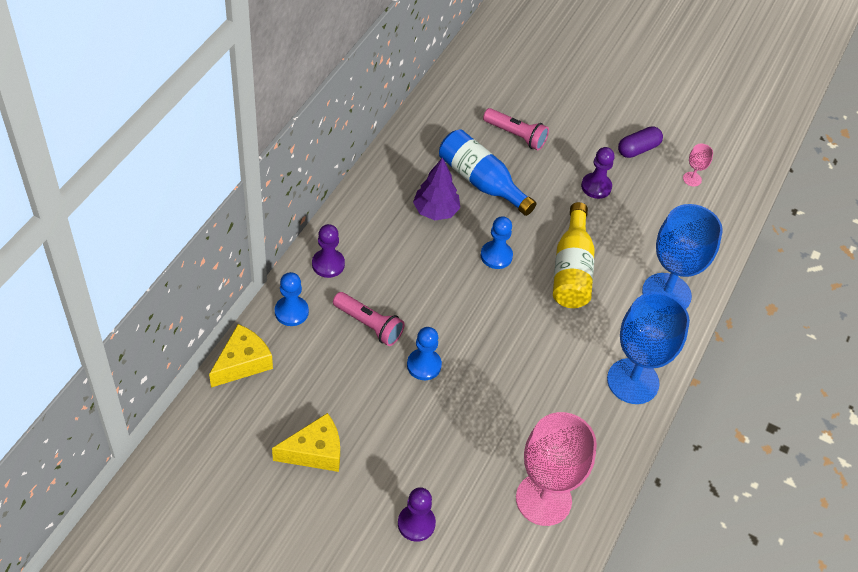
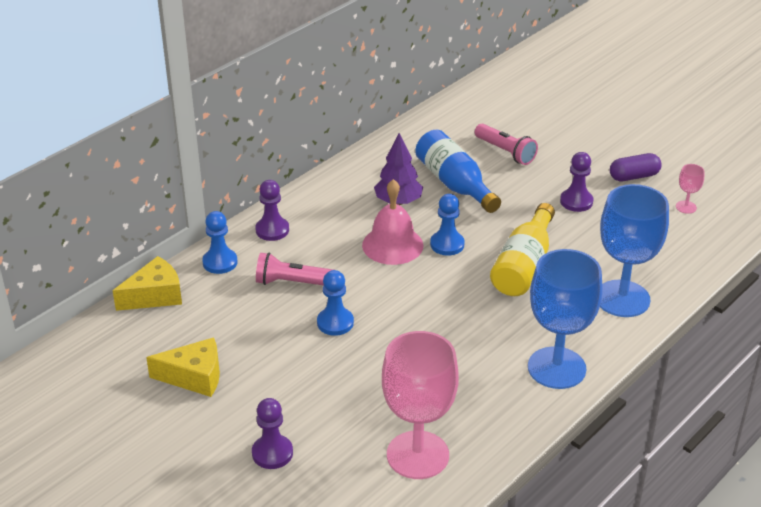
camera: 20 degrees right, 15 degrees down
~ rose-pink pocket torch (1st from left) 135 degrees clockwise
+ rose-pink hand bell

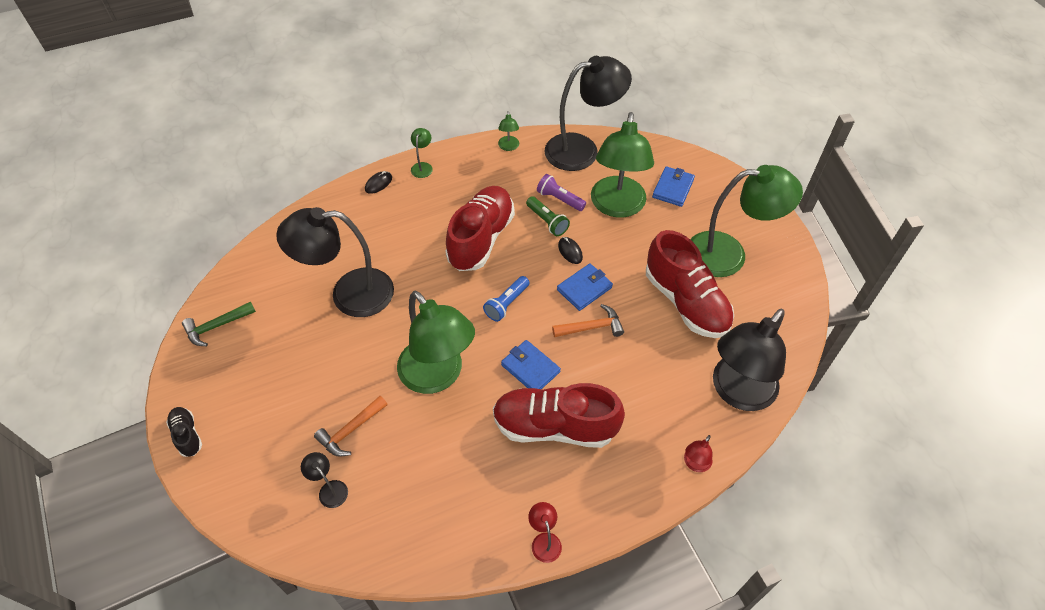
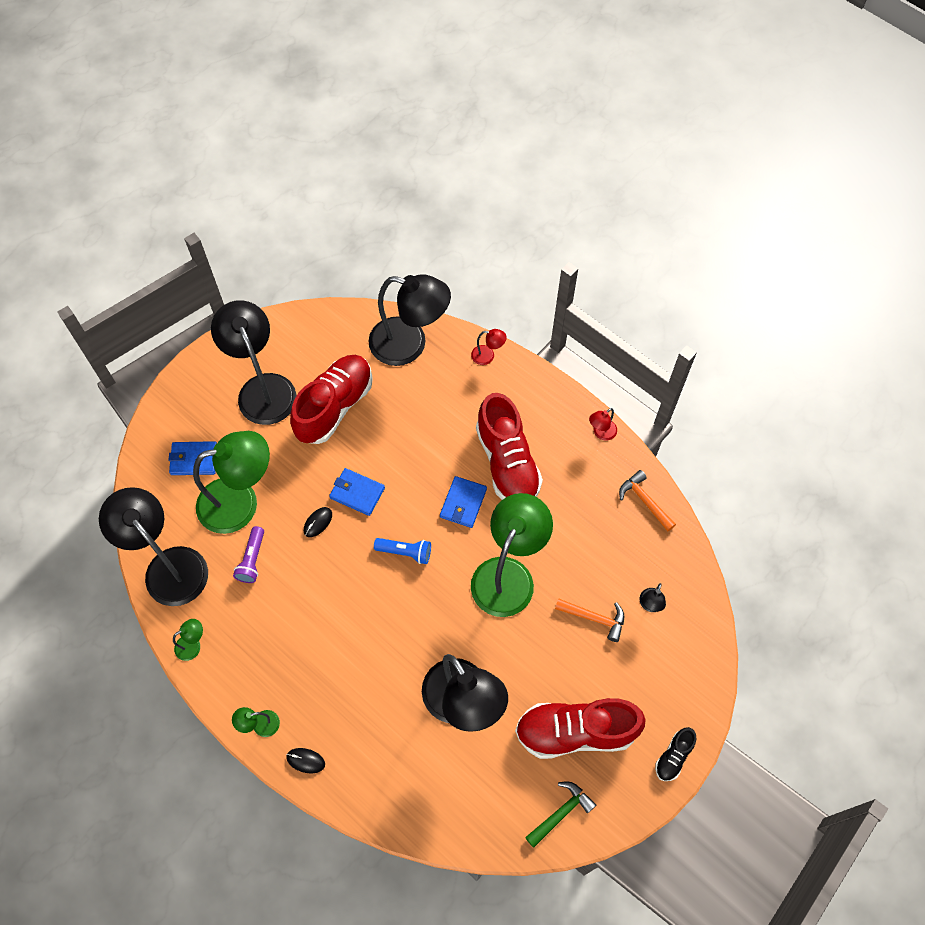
camera: 115 degrees left, 10 degrees up
~ green claw hammer 75 degrees counterclockwise
~ red sneaker (1st from left in the first image) to red sneaker (3rd from left)
- green pocket torch
~ orange-coloured claw hammer (2nd from left)
~ green desk lamp (5th from left) to black desk lamp (2nd from left)

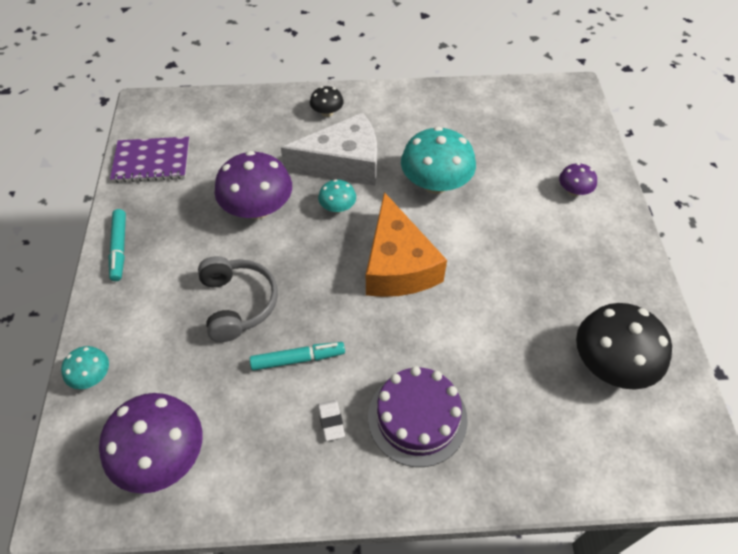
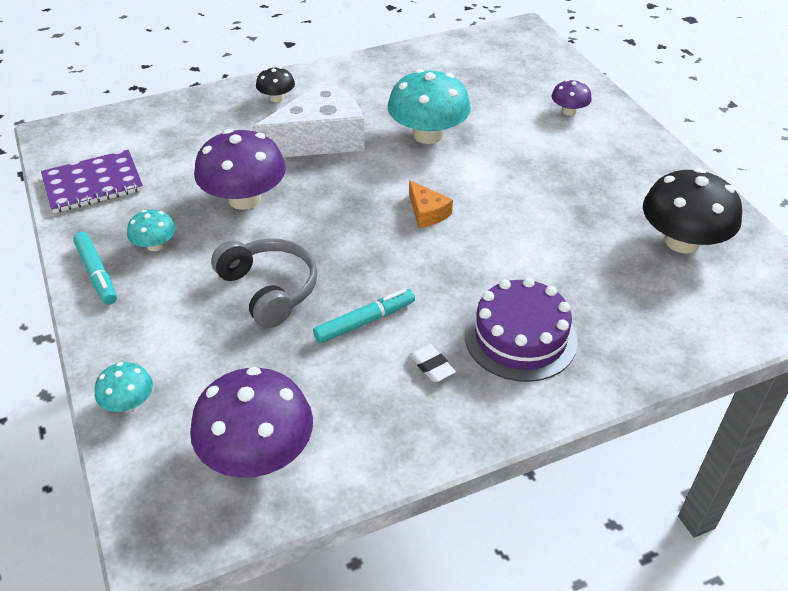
camera: 20 degrees left, 10 degrees down
~ aqua mushroom (2nd from left)
~ orange-coloured cheese wedge x0.45

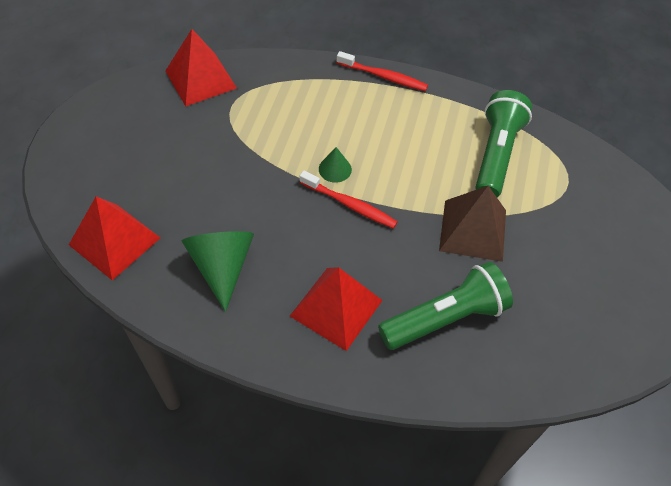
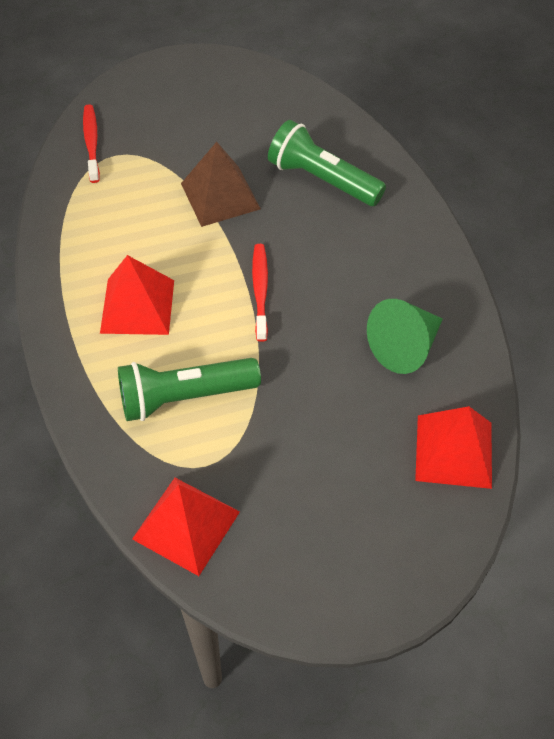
camera: 120 degrees left, 0 degrees up
~ red pyramid (3rd from left in the first image) to red pyramid (1st from left)
- green cone (2nd from left)
~ red toothbrush (2nd from left in the first image) to red toothbrush (1st from left)
~ green pocket torch (2nd from left in the first image) to green pocket torch (1st from left)

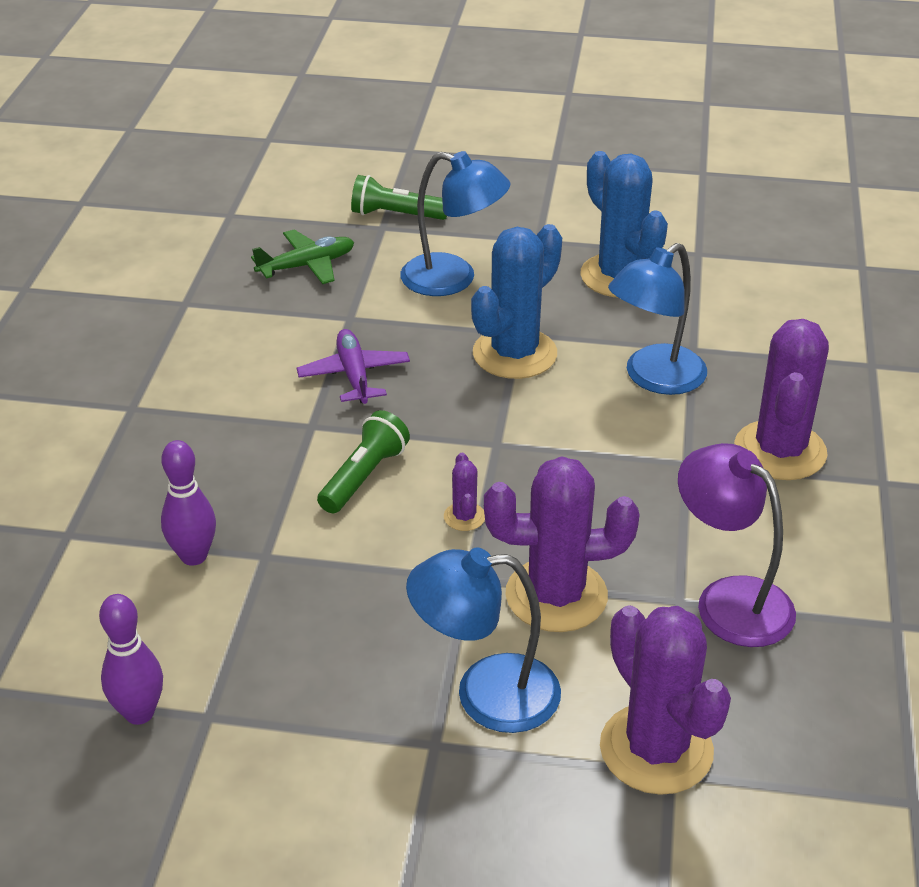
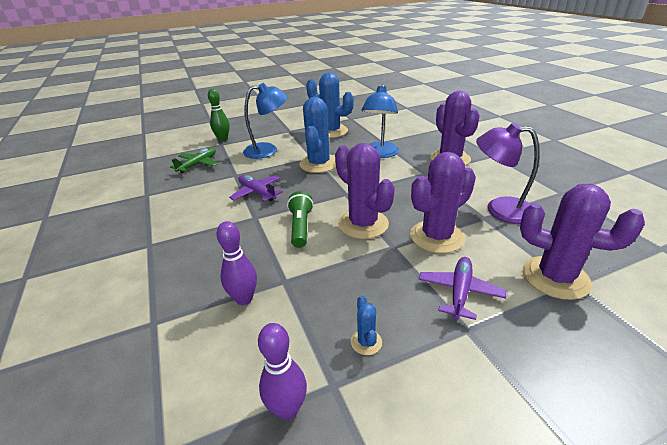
camera: 30 degrees left, 5 degrees down
~ green pocket torch (2nd from left) to green skittle
~ blue desk lamp (2nd from left) to purple plane (2nd from left)
~ purple prickly plant (1st from left) x2.29
+ blue prickly plant (3rd from left)

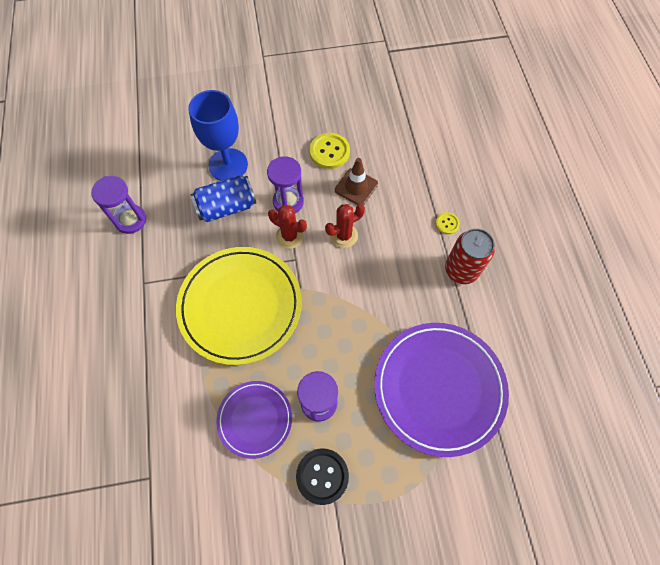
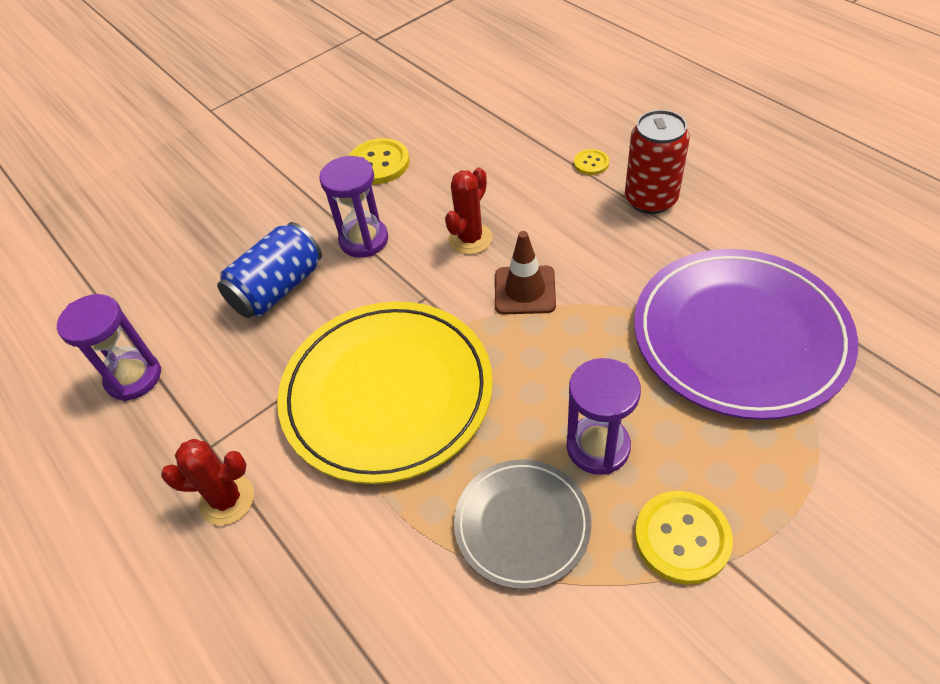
camera: 25 degrees left, 15 degrees down
- blue chalice
~ purple dinner plate (1st from left) to ash-grey dinner plate
~ red prickly plant (1st from left)
~ black button to golden button (3rd from left)
~ russet traffic cone

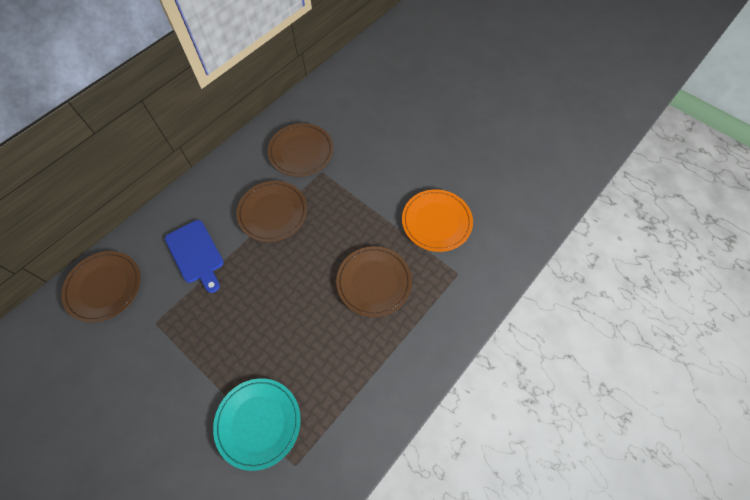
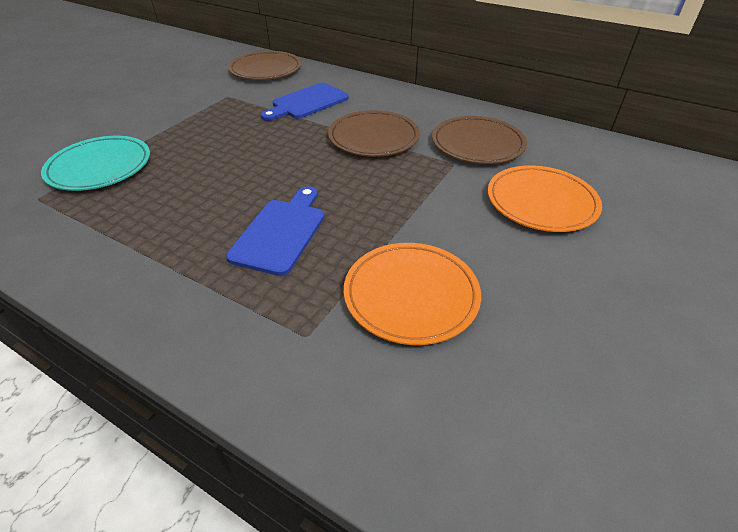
camera: 80 degrees right, 20 degrees down
~ russet dinner plate (4th from left) to blue bread board (1st from left)
+ orange-coloured dinner plate (2nd from left)

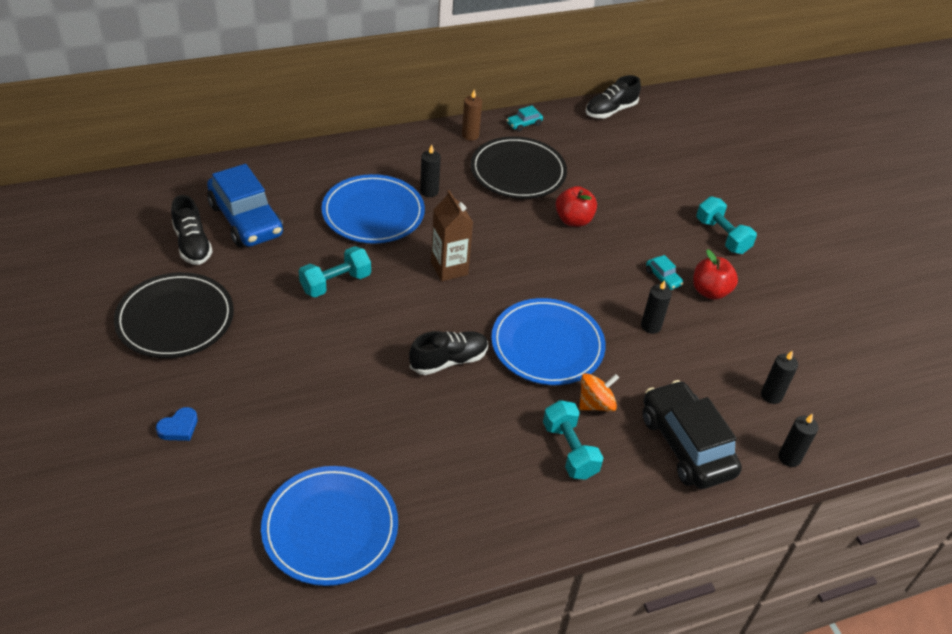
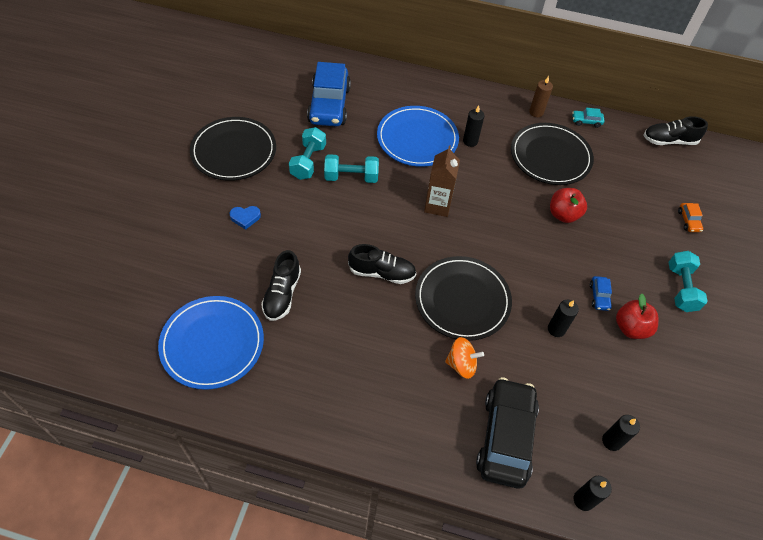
camera: 35 degrees right, 10 degrees up
~ blue love heart
~ black sneaker (1st from left)
~ blue dinner plate (3rd from left) to black dinner plate (2nd from left)
~ aqua free weight (2nd from left in the first image) to aqua free weight (1st from left)
~ aqua automobile (2nd from left) to blue automobile (2nd from left)
+ orange-coloured automobile

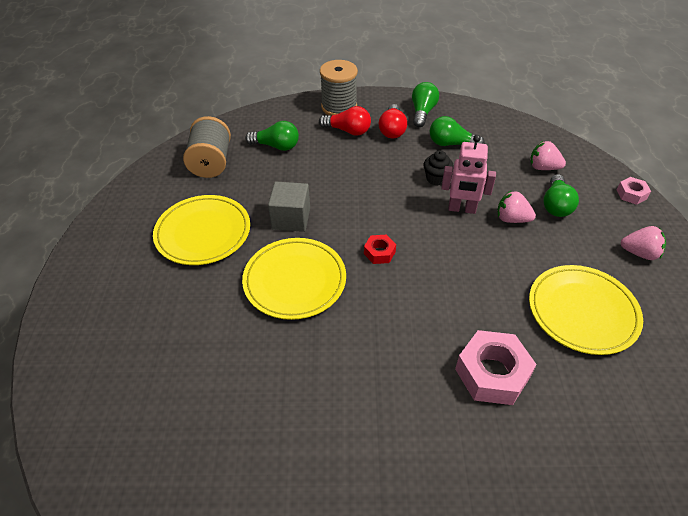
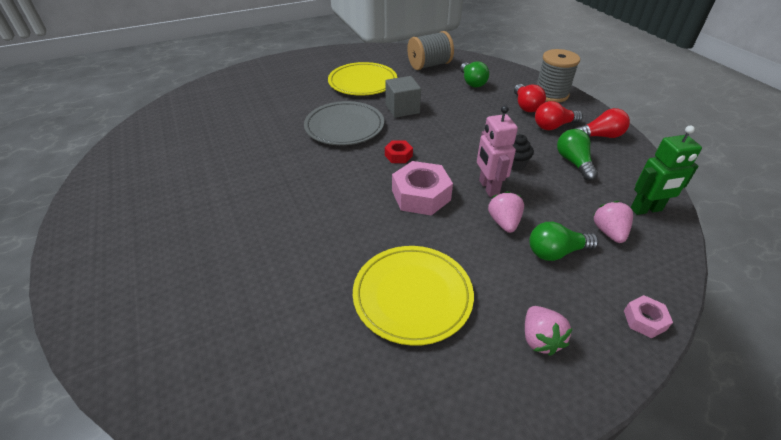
camera: 65 degrees right, 5 degrees down
~ golden dinner plate (2nd from left) to ash-grey dinner plate
~ green light bulb (2nd from left) to red light bulb (3rd from left)
~ rose-pink hexagon nut (1st from left)
+ green robot

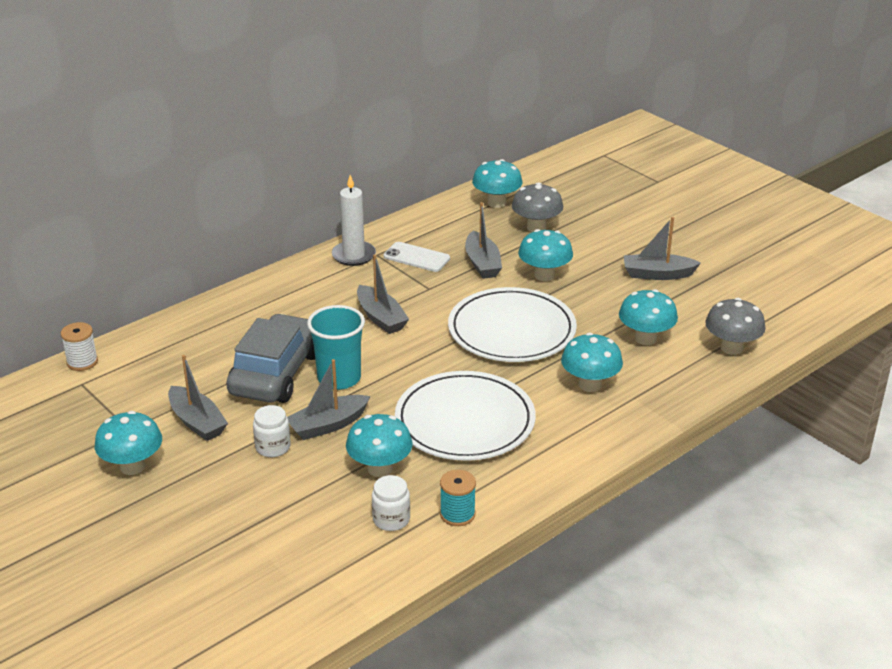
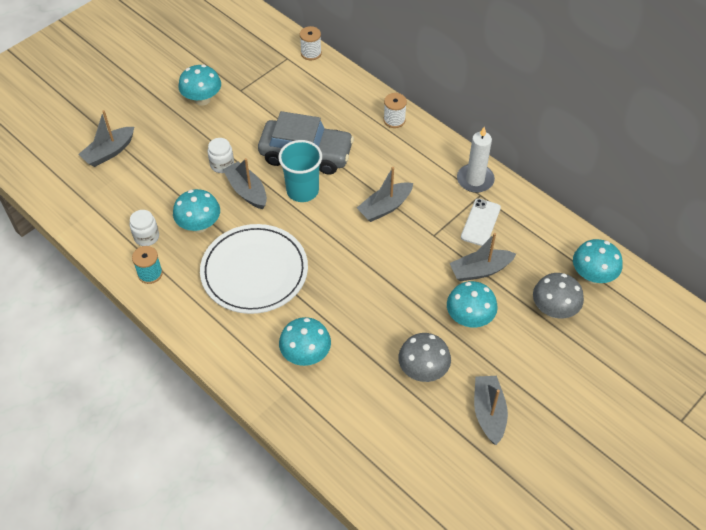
camera: 85 degrees right, 20 degrees up
~ ash-grey boat (1st from left)
- snow-white dinner plate (2nd from left)
- aqua mushroom (6th from left)
~ ash-grey mushroom (2nd from left in the first image) to ash-grey mushroom (1st from left)
+ snow-white bobbin (2nd from left)

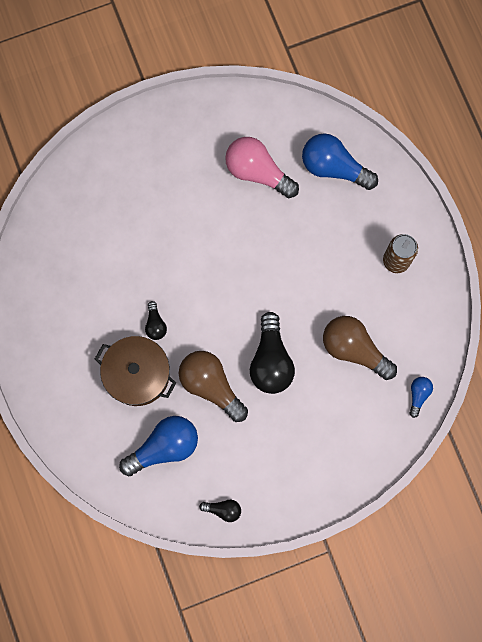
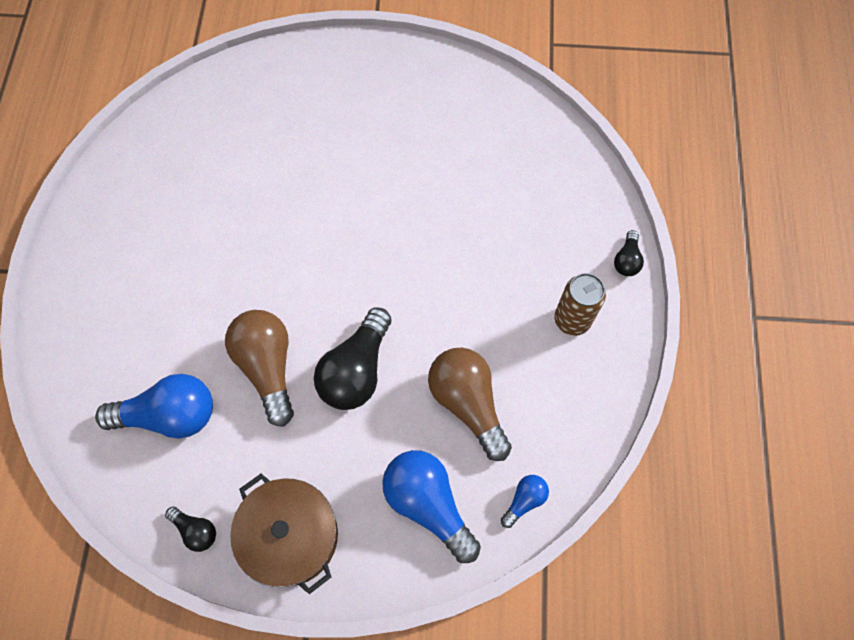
camera: 25 degrees right, 10 degrees down
~ russet stockpot
~ black light bulb (1st from left in the first image) to black light bulb (3rd from left)
- rose-pink light bulb
~ blue light bulb (2nd from left)

